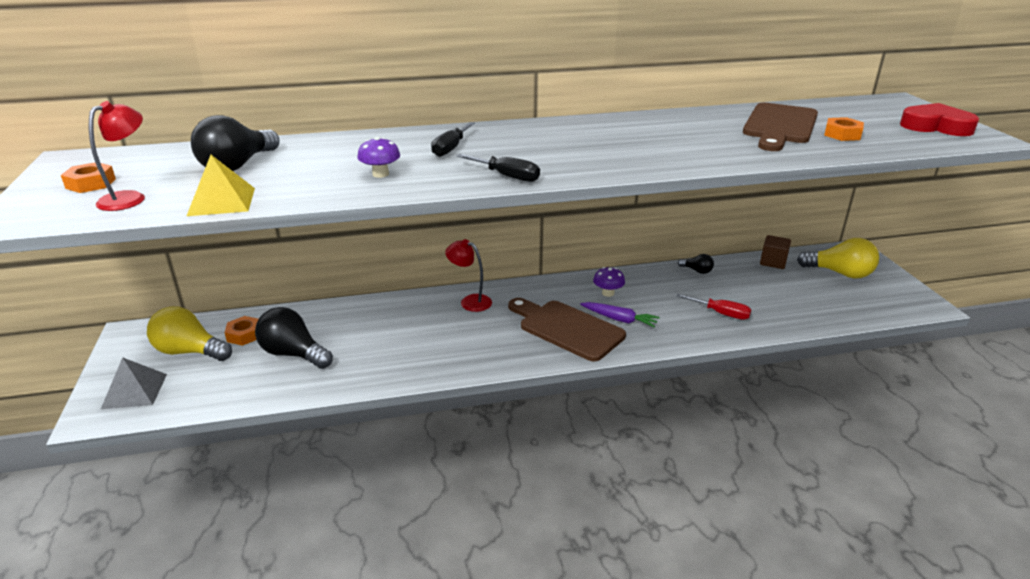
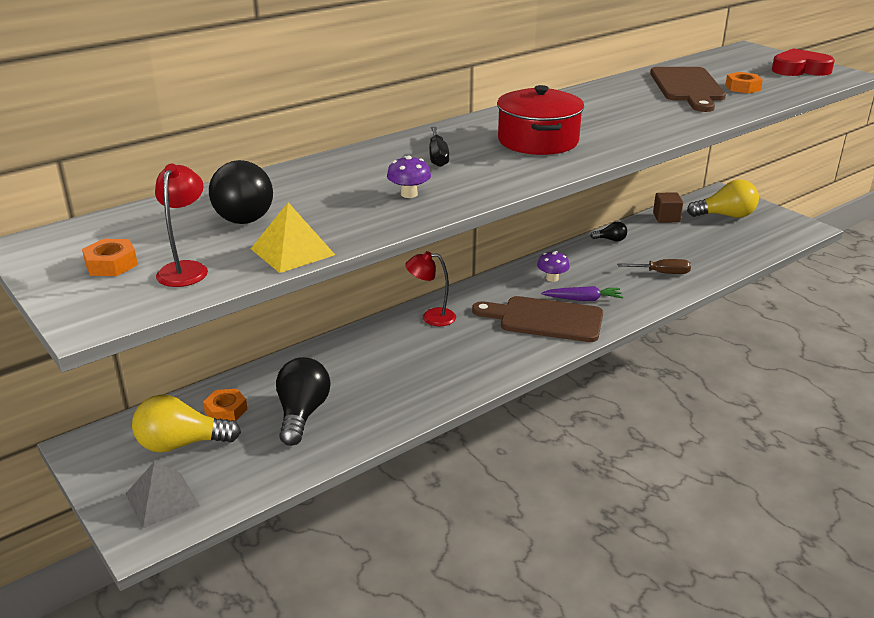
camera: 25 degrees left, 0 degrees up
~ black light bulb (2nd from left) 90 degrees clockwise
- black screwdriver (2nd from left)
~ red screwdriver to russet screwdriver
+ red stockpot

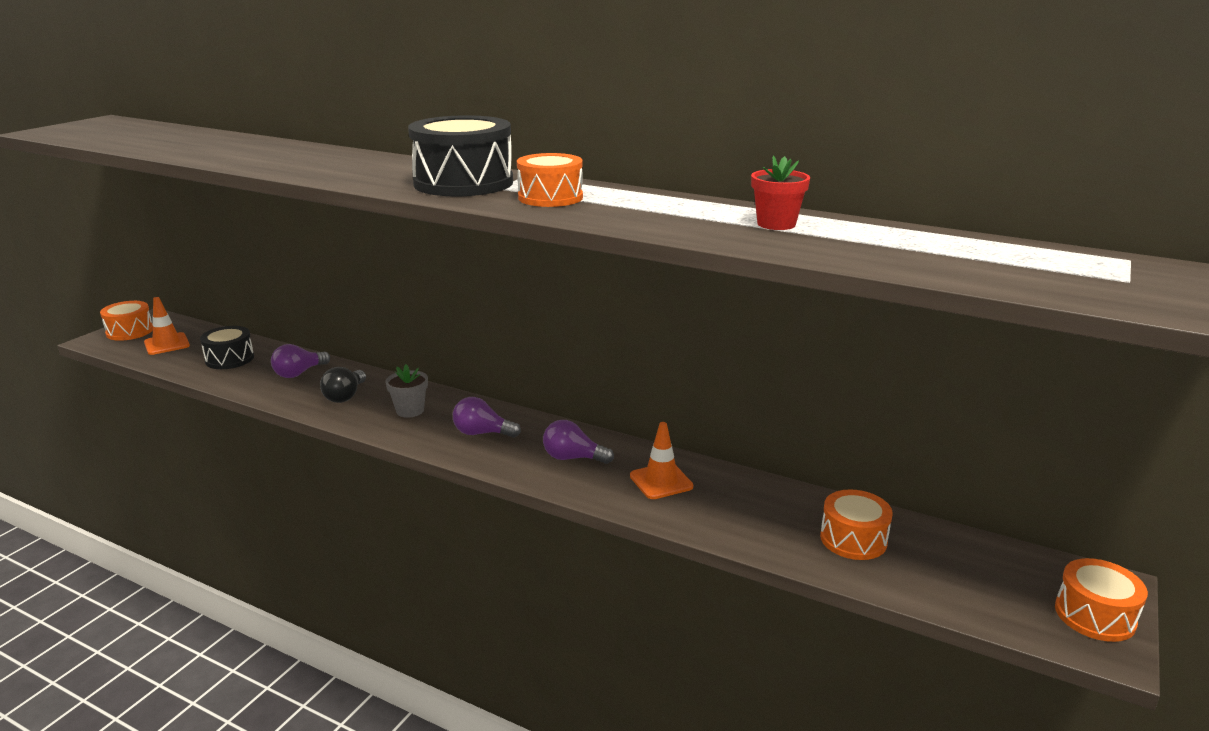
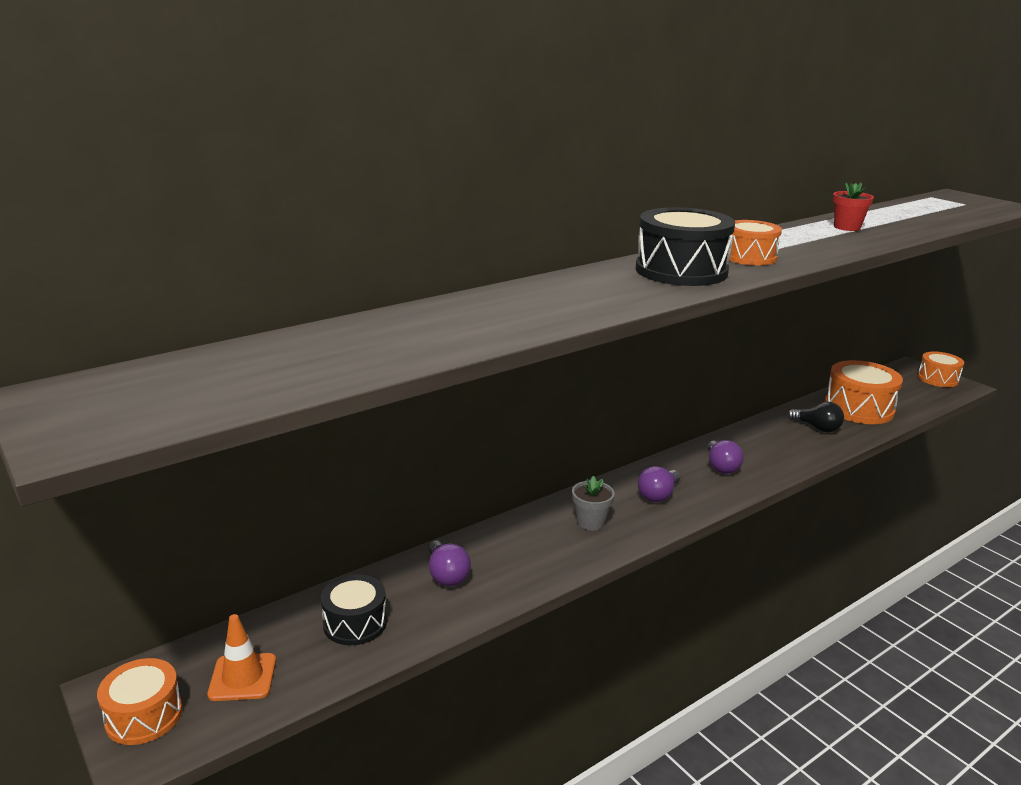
camera: 65 degrees left, 0 degrees up
~ black light bulb
~ purple light bulb (3rd from left) 45 degrees counterclockwise
- orange-coloured traffic cone (2nd from left)
~ orange-coloured drum (3rd from left) x1.62

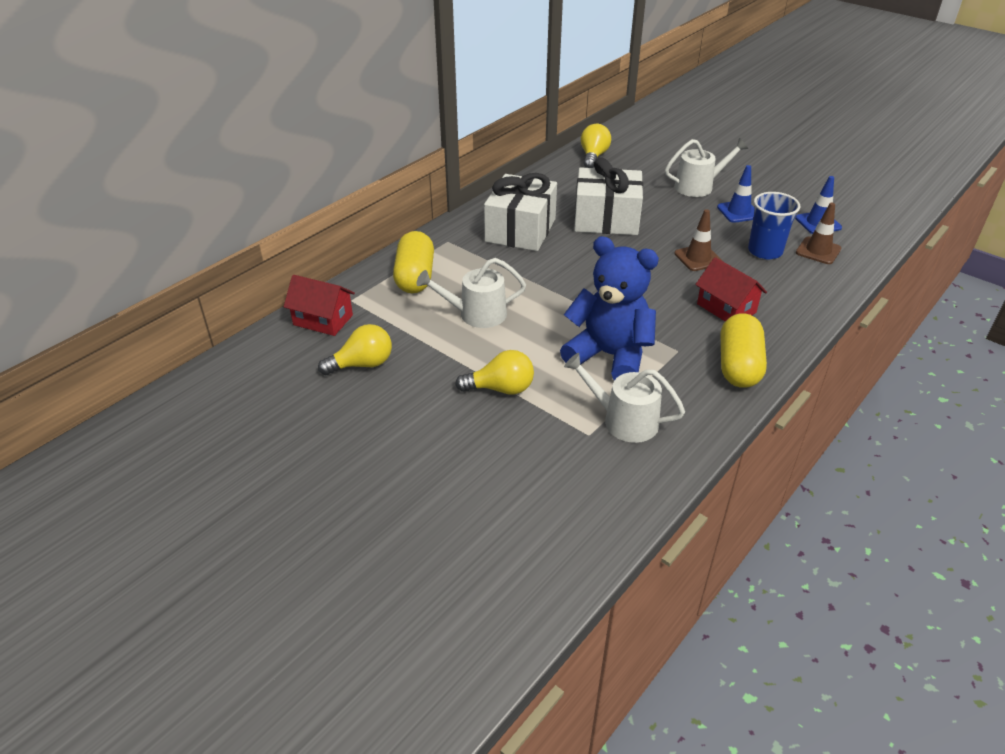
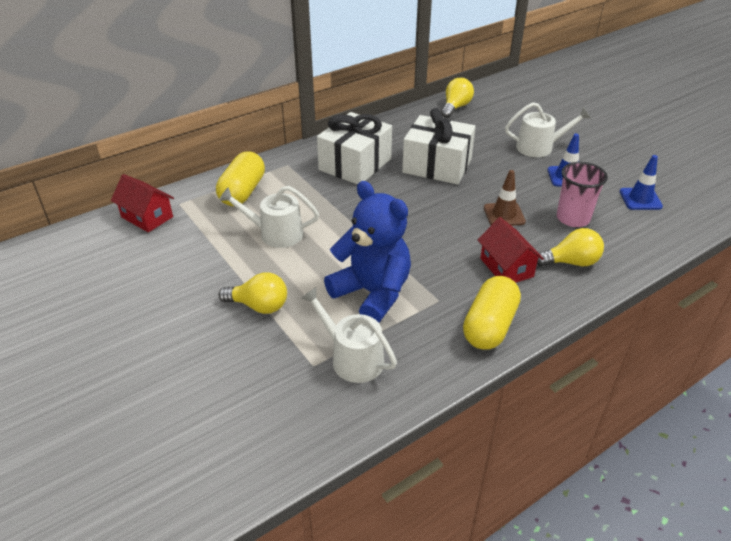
camera: 15 degrees right, 0 degrees up
~ golden light bulb (1st from left in the first image) to golden light bulb (3rd from left)
~ blue cup to rose-pink cup
- russet traffic cone (2nd from left)

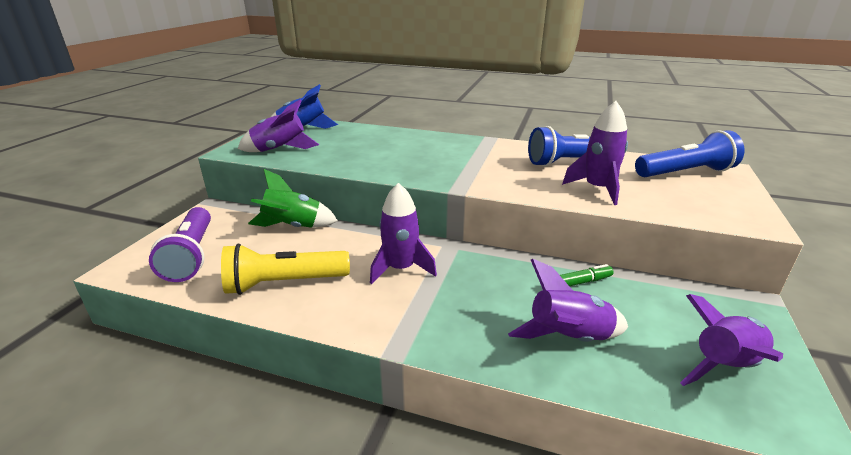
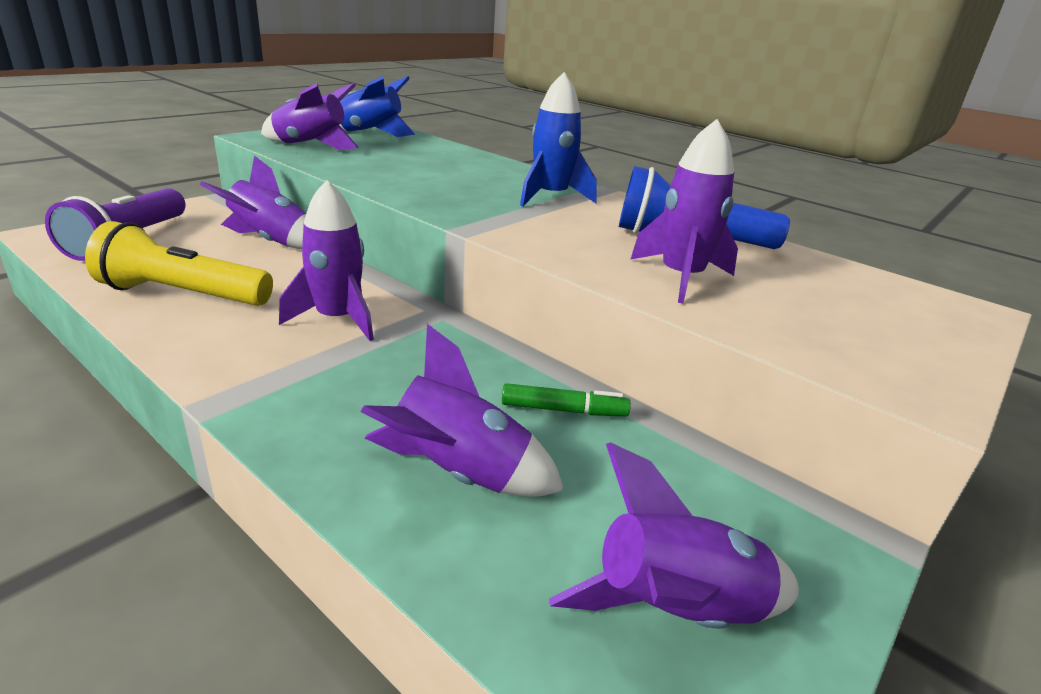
camera: 20 degrees right, 0 degrees up
~ green rocket to purple rocket (1st from left)
- blue pocket torch (2nd from left)
+ blue rocket (2nd from left)

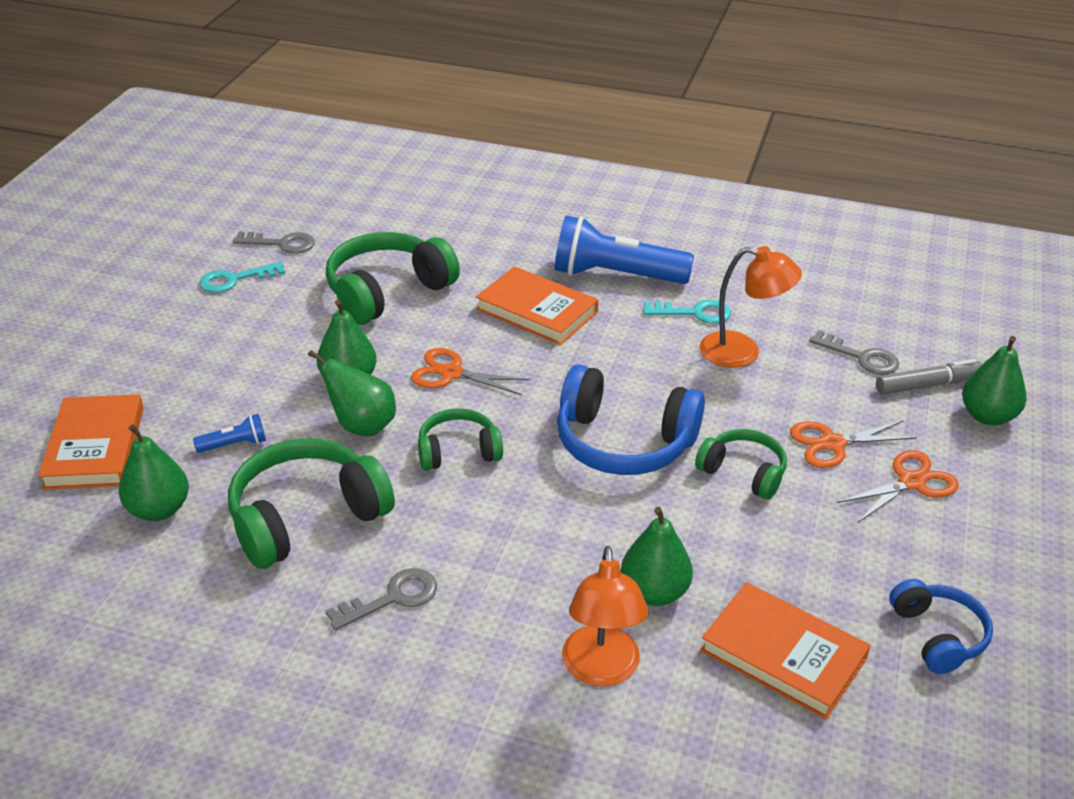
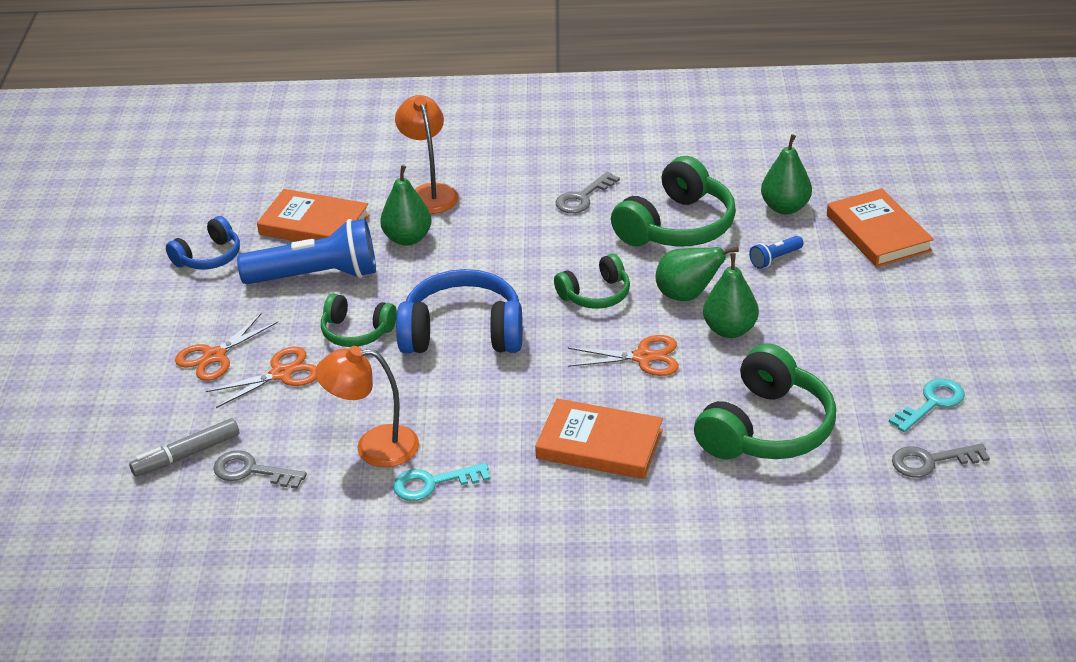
camera: 165 degrees right, 0 degrees up
~ blue pocket torch (2nd from left in the first image) to blue pocket torch (1st from left)
~ blue headphones (2nd from left in the first image) 105 degrees counterclockwise
- green pear fruit (5th from left)

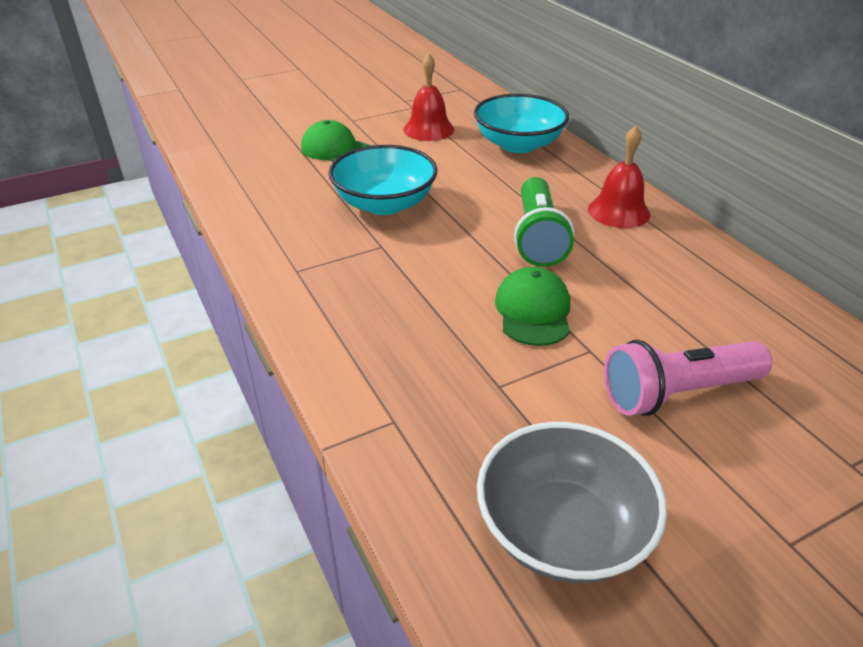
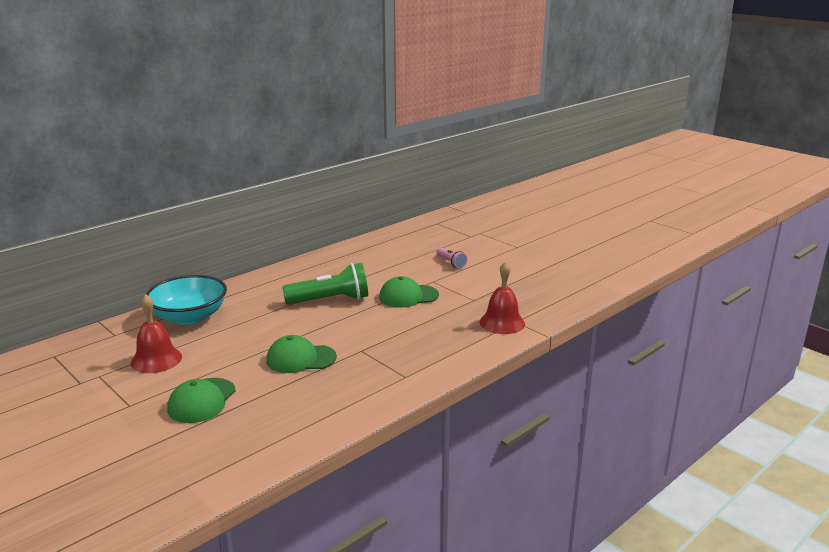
camera: 105 degrees left, 15 degrees down
~ aqua bowl (1st from left) to green peaked cap (2nd from left)
- ash-grey bowl
~ red hand bell (2nd from left)
~ rose-pink pocket torch x0.51

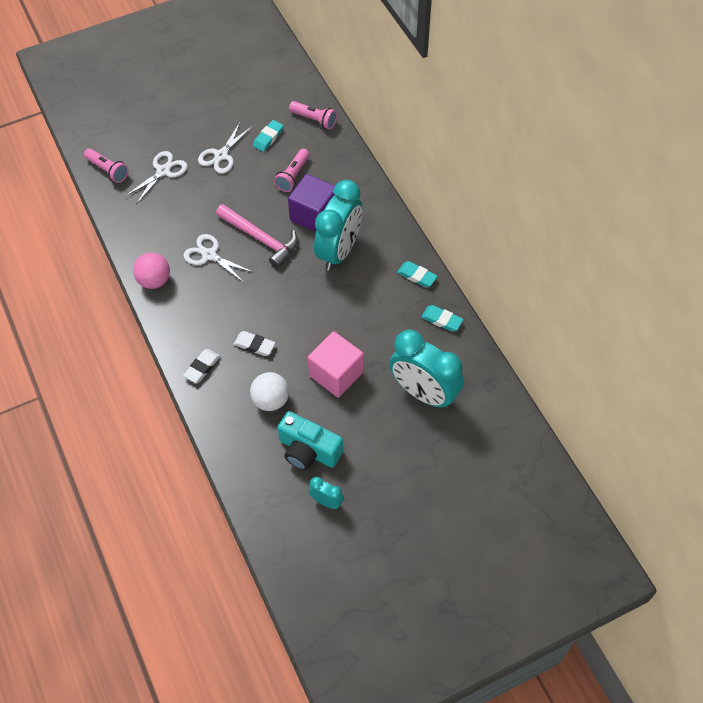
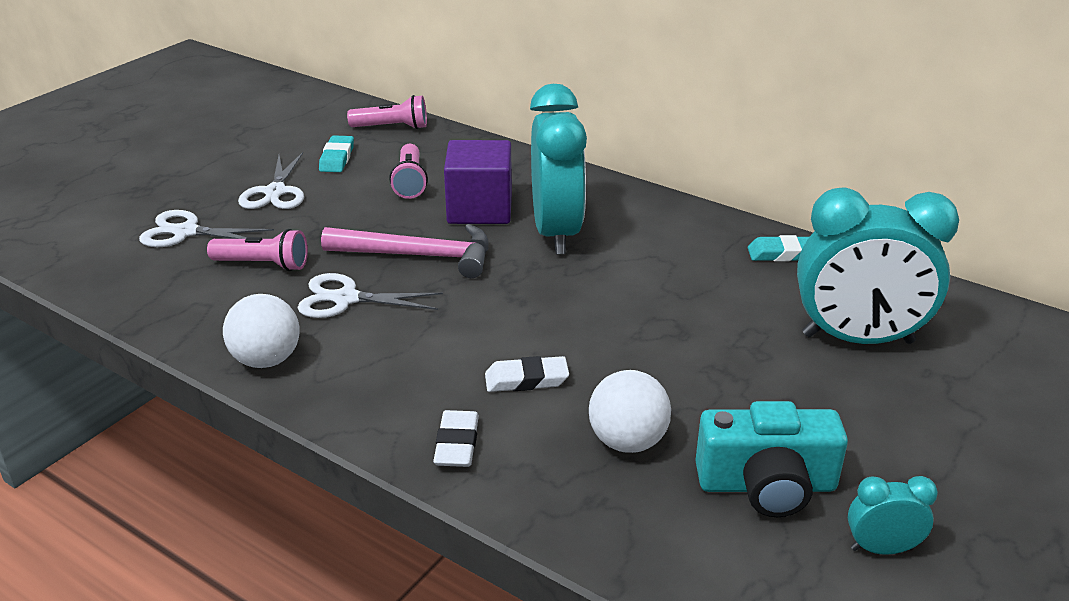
camera: 30 degrees left, 25 degrees down
~ rose-pink pocket torch (1st from left)
~ snow-white shears (1st from left) 90 degrees counterclockwise
~ rose-pink play ball to snow-white play ball (1st from left)
- rose-pink cube
- aqua pencil eraser (2nd from left)

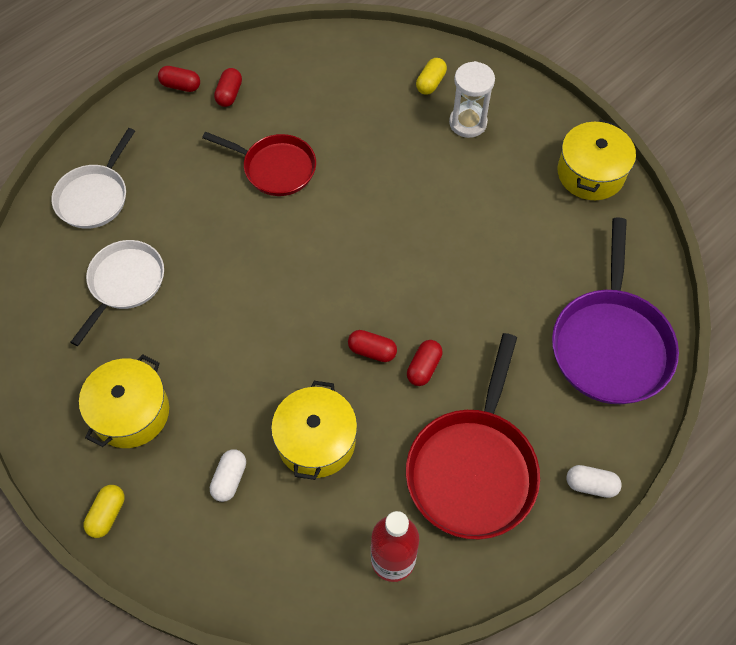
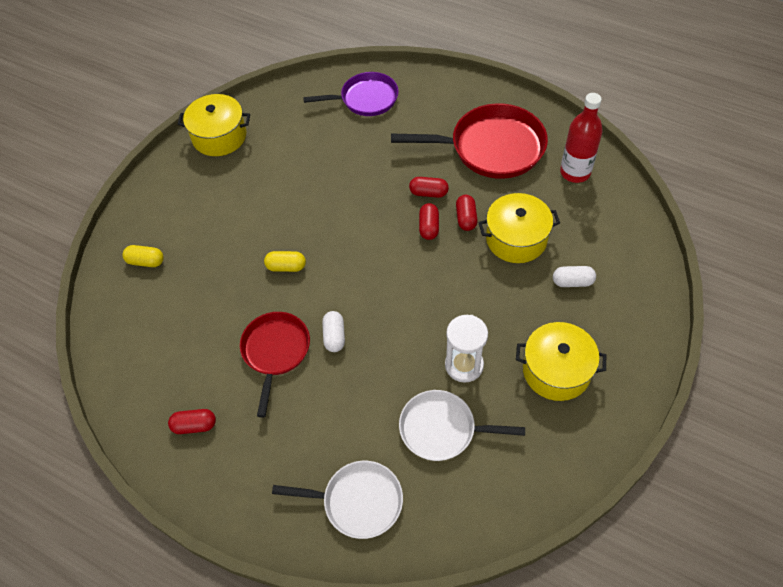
camera: 105 degrees left, 5 degrees down
~ golden pill (1st from left in the first image) to golden pill (2nd from left)
~ red pill (1st from left in the first image) to red pill (4th from left)
~ snow-white sand timer
~ purple pan x0.65
~ snow-white pill (2nd from left in the first image) to snow-white pill (1st from left)

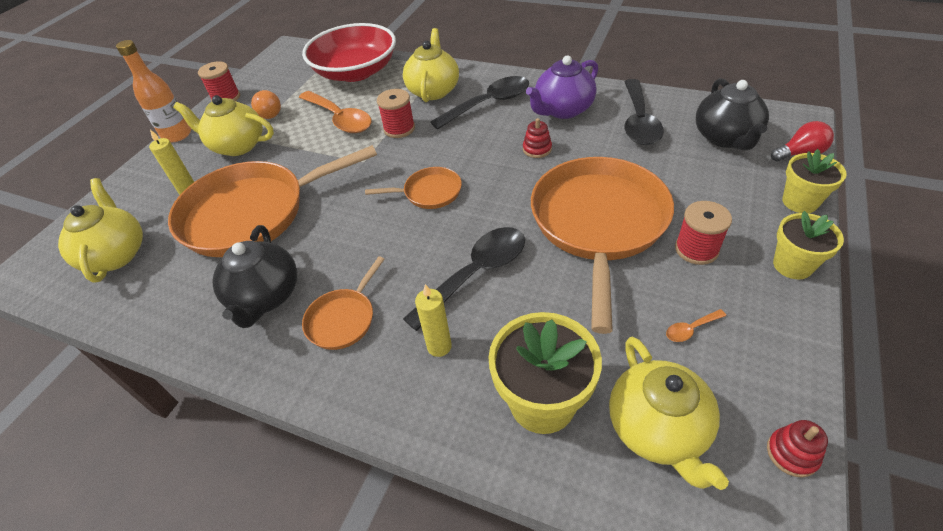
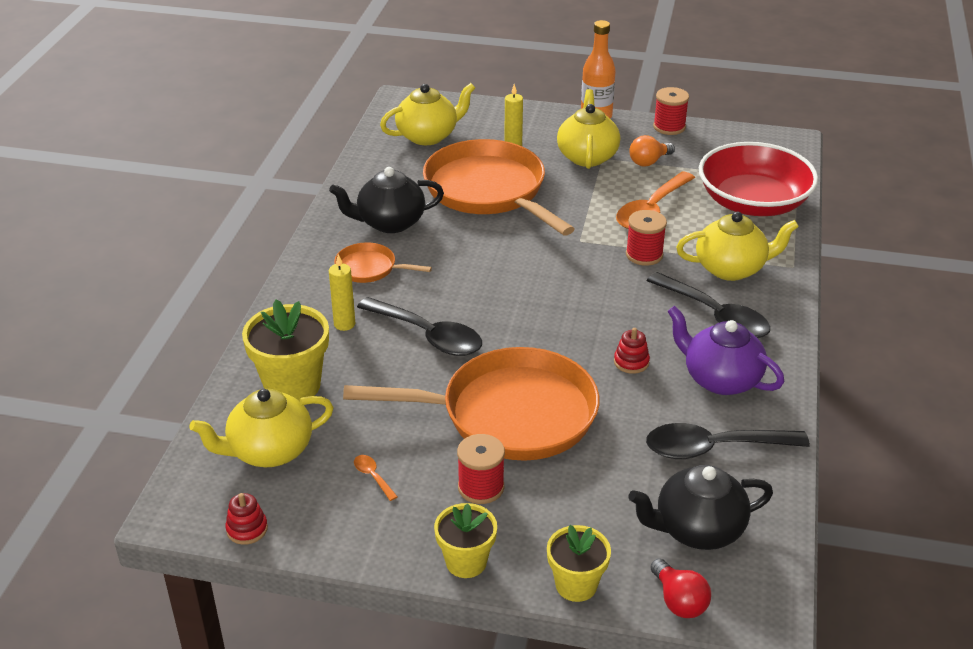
camera: 75 degrees right, 10 degrees down
- orange-coloured pan (3rd from left)

